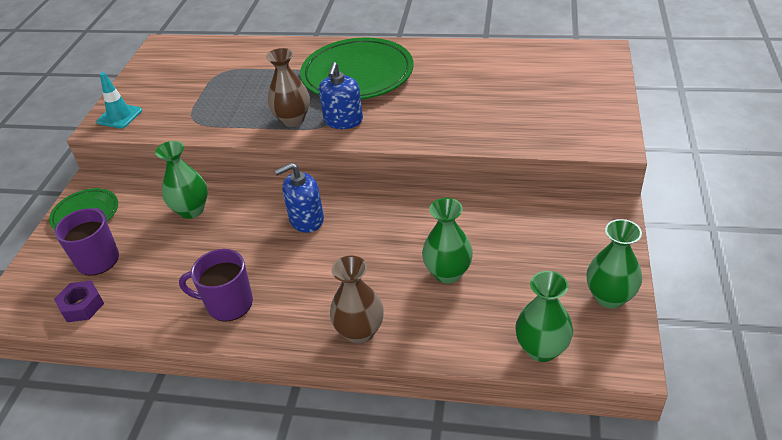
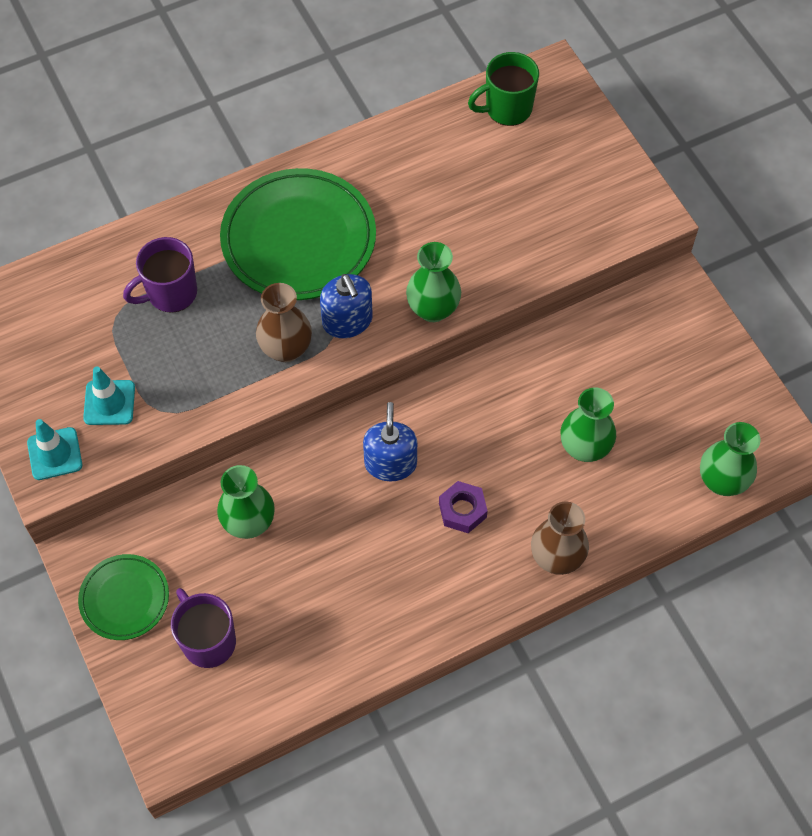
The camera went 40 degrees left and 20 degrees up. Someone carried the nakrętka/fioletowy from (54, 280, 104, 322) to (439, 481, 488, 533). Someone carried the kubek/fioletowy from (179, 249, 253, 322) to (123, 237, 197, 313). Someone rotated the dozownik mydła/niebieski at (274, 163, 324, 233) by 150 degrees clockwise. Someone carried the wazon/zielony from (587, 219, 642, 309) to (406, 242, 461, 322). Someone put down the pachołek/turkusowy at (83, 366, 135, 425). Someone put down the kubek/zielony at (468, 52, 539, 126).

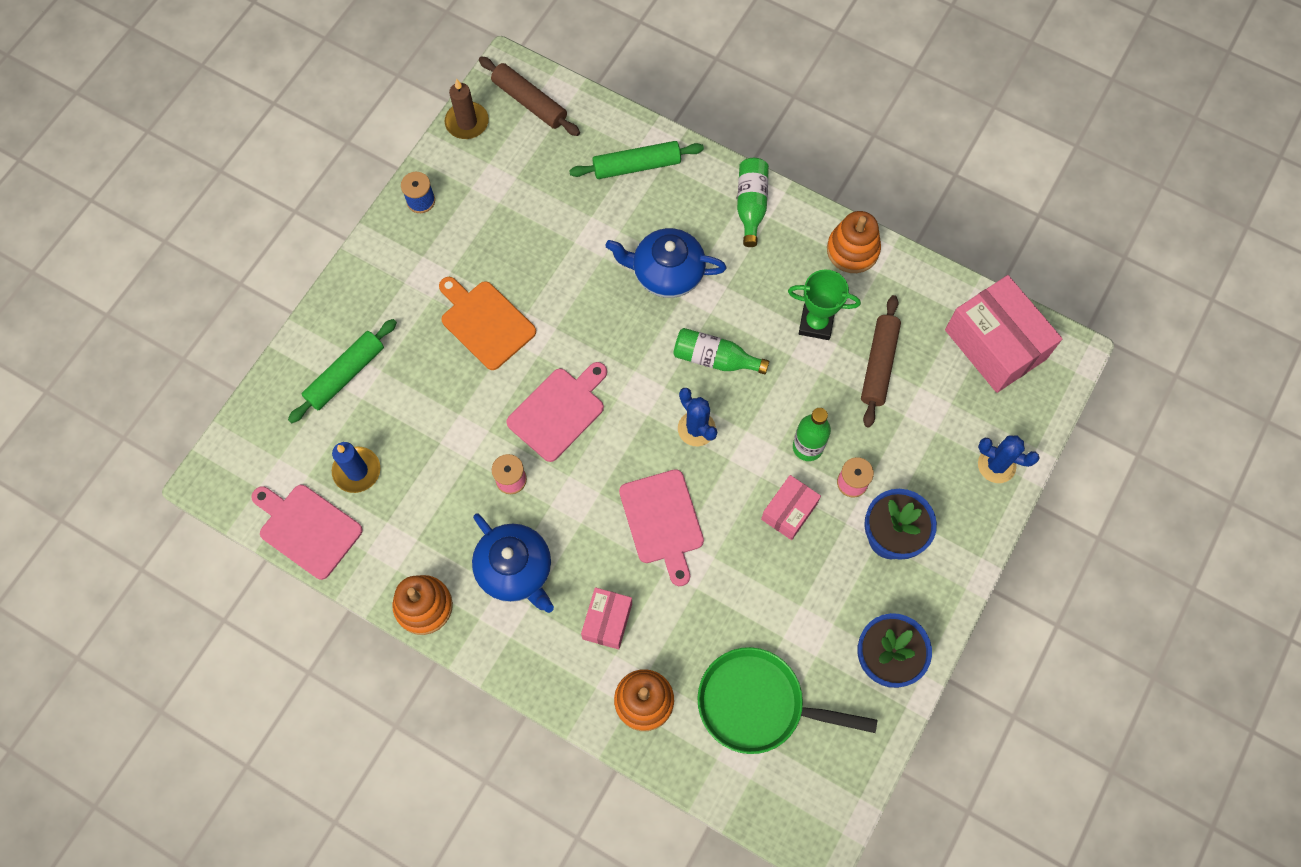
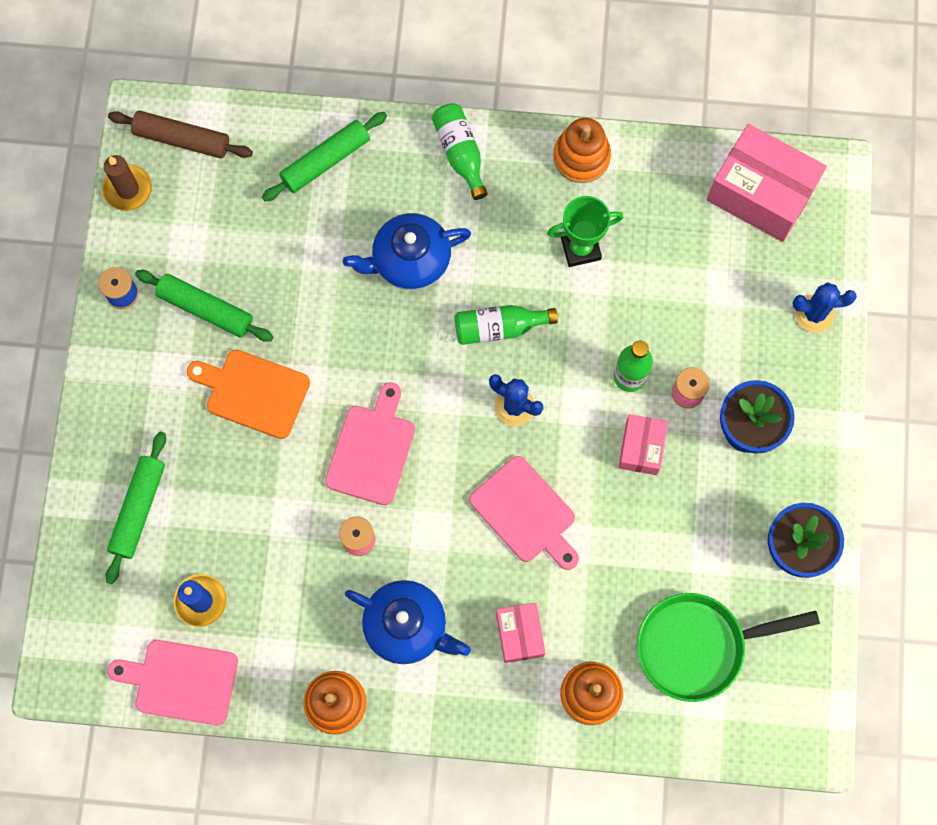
The camera went 25 degrees left and 5 degrees up. Someone took away the wałek do ciasta/brązowy at (861, 295, 901, 428). Someone put down the wałek do ciasta/zielony at (135, 270, 273, 342).

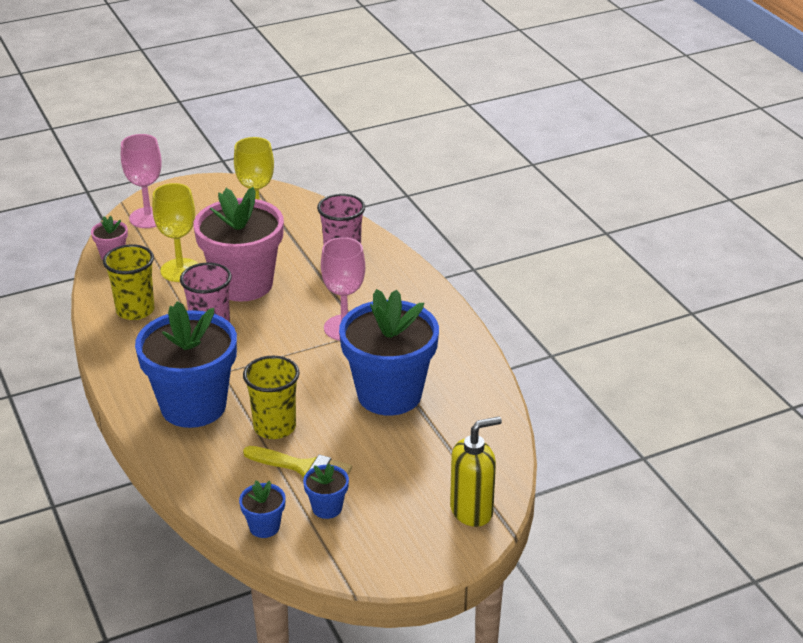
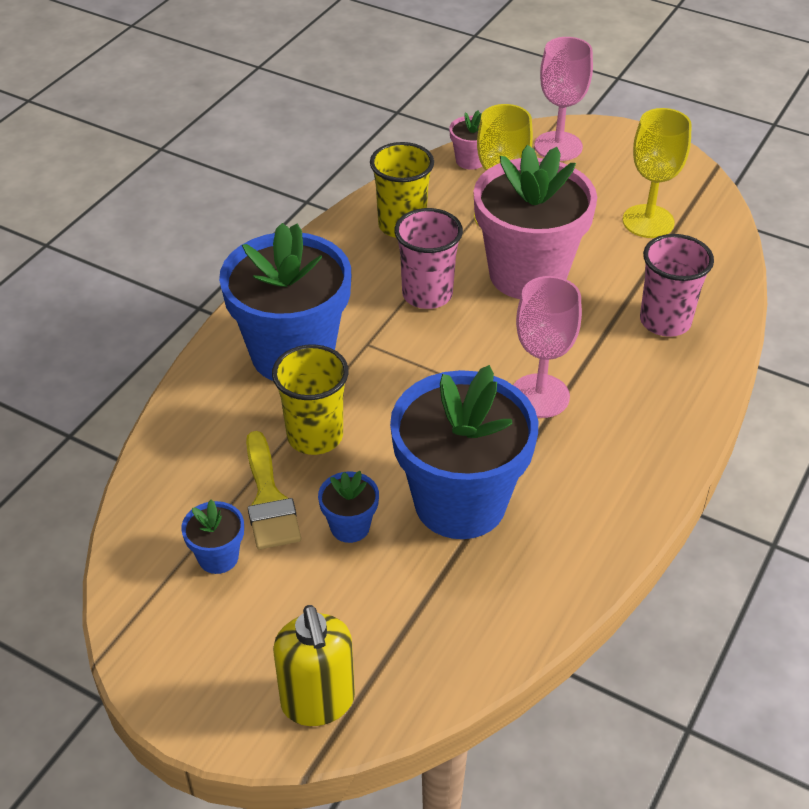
The camera went 55 degrees right and 10 degrees up. Someone carried the doniczka/niebieski from (239, 480, 286, 538) to (318, 471, 379, 543). Someone rotated the dozownik mydła/żółty at (450, 416, 502, 527) by 45 degrees clockwise.

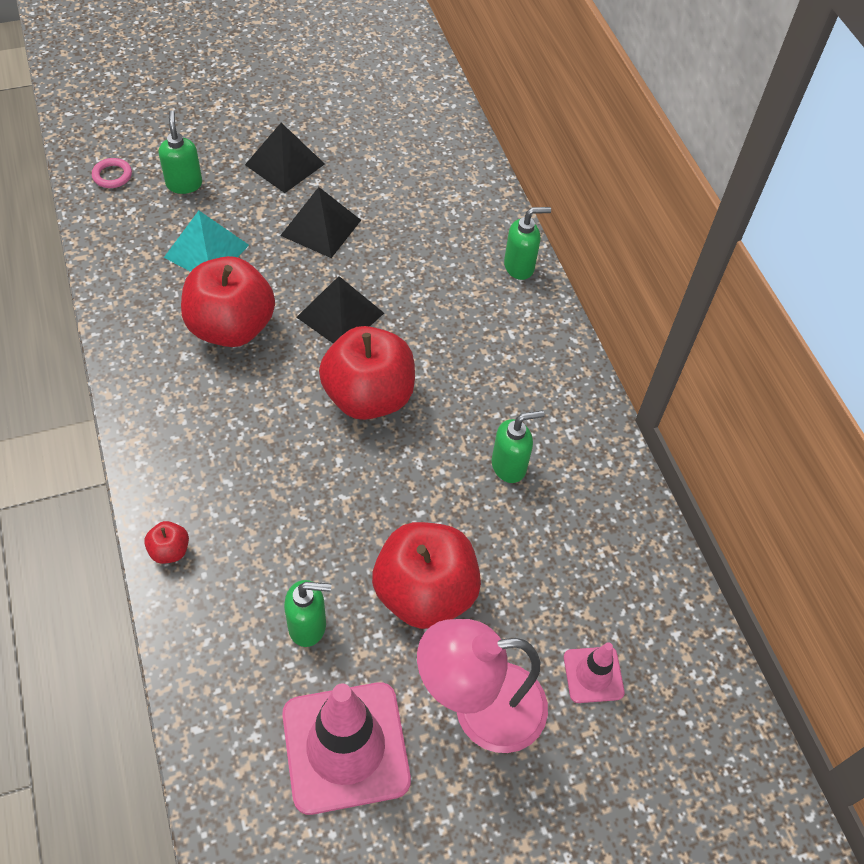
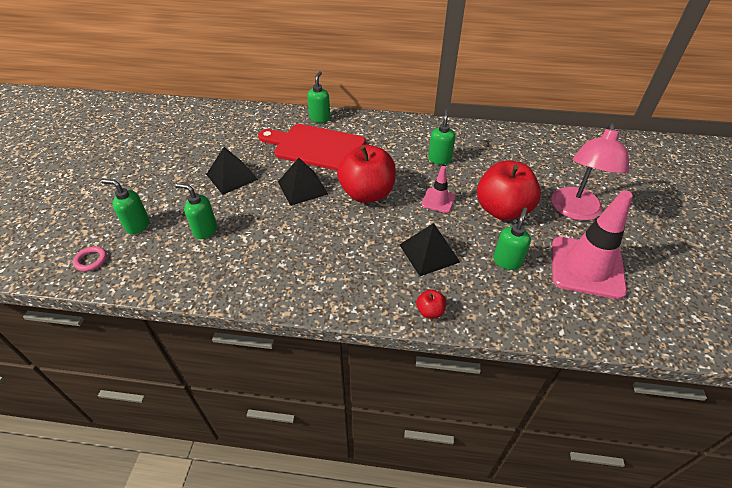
The camera went 60 degrees left and 10 degrees down. Someone swapped the piramida/turkusowy at (164, 211, 249, 272) for the dozownik mydła/zielony at (175, 183, 217, 239). Someone took away the jabłko/czerwony at (181, 256, 275, 347). Someone carried the piramida/czarny from (245, 123, 325, 193) to (399, 223, 460, 276). Someone carried the pachołek/różowy from (564, 642, 625, 703) to (422, 166, 455, 213). Someone put down the deska do krojenia/czerwony at (258, 124, 366, 171).

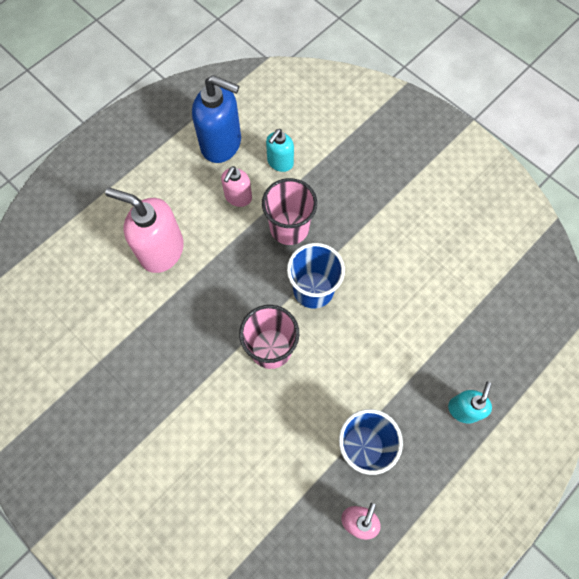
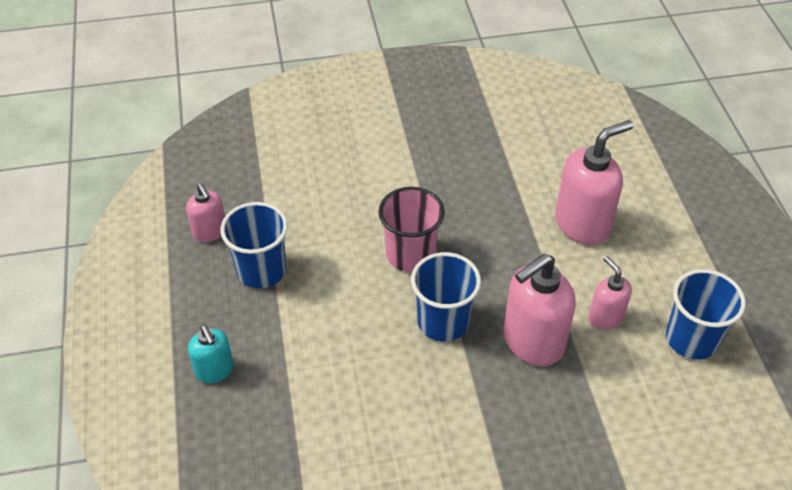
The camera went 125 degrees right and 20 degrees down. Someone swapped the dozownik mydła/niebieski at (192, 75, 241, 163) for the szklanka/niebieski at (666, 269, 746, 360). Someone swapped the szklanka/różowy at (262, 178, 317, 245) for the dozownik mydła/różowy at (503, 254, 576, 366). Someone took away the dozownik mydła/turkusowy at (266, 129, 294, 172).

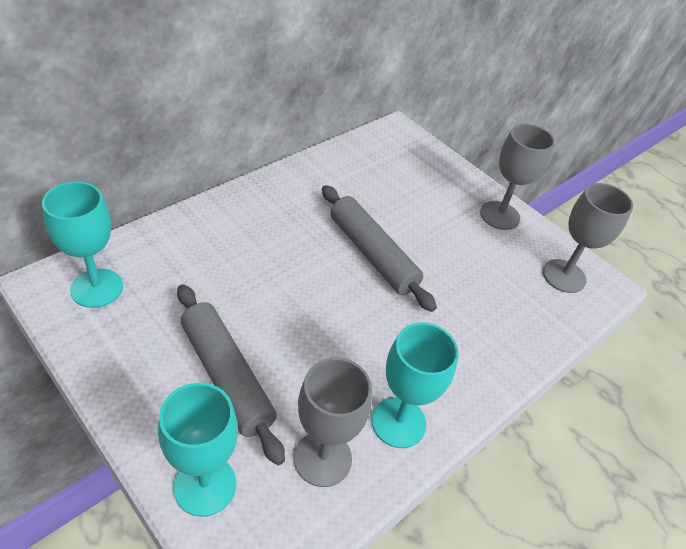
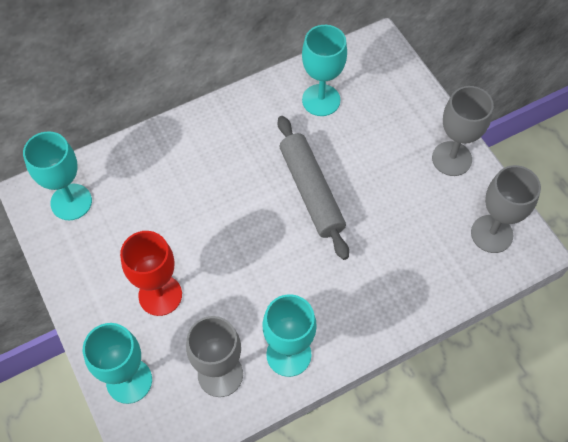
The camera went 20 degrees right and 15 degrees up. Someone swapped the wałek do ciasta/szary at (177, 284, 285, 465) for the kielich/czerwony at (120, 231, 182, 316). Someone put down the kielich/turkusowy at (302, 25, 347, 116).

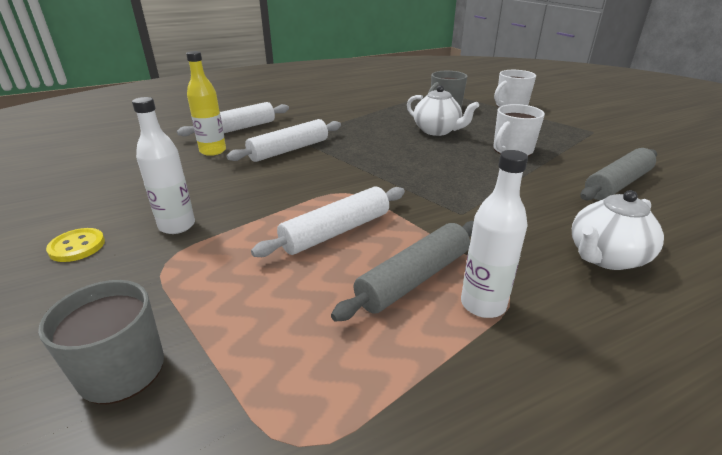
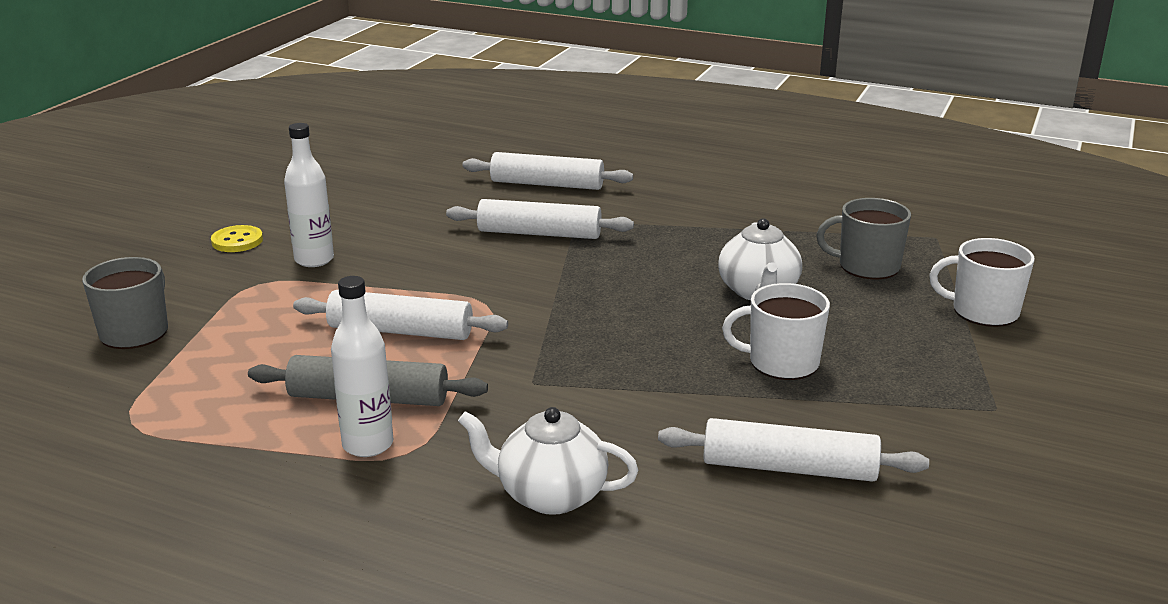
The camera went 50 degrees right and 5 degrees down. Someone took away the butelka/żółty at (186, 51, 226, 156). Someone repainted the wałek do ciasta/szary at (580, 148, 657, 201), which became the wałek do ciasta/biały at (658, 418, 929, 482).

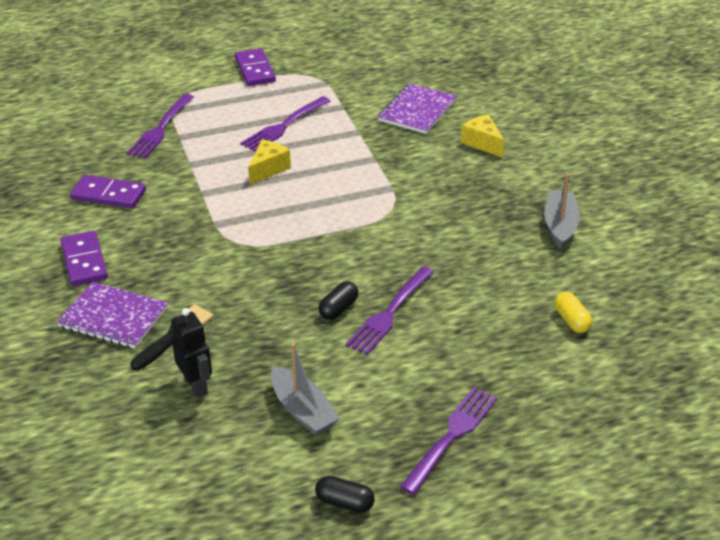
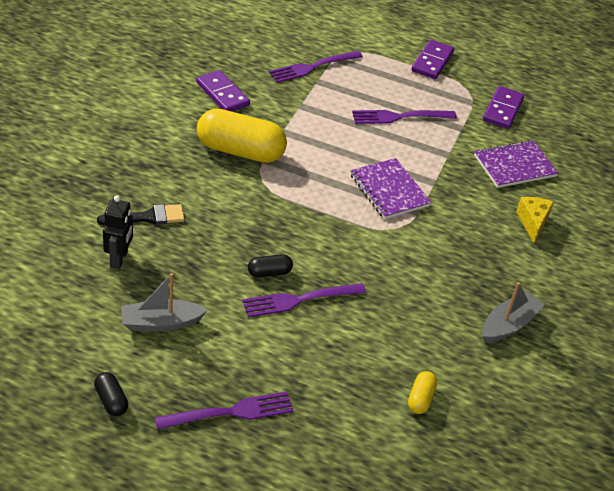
The camera went 35 degrees right and 5 degrees up. Someone carried the zeszyt/fioletowy from (57, 282, 168, 349) to (350, 158, 432, 219). Someone carried the kostka domina/fioletowy from (61, 231, 108, 286) to (483, 86, 524, 129). Someone took away the ser/żółty at (248, 140, 291, 185). Someone rotated the łódka/szary at (271, 343, 340, 436) by 75 degrees clockwise. Someone put down the kapsułka/żółty at (197, 109, 287, 163).

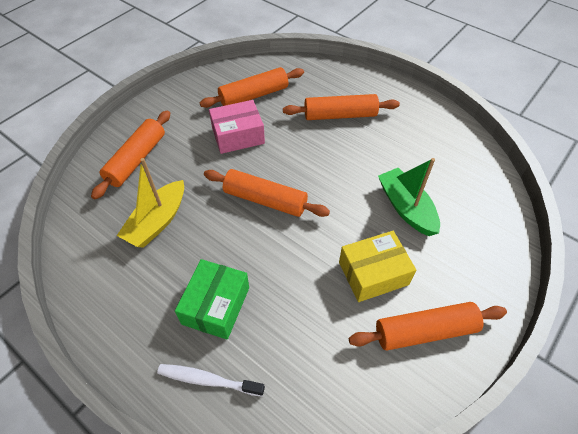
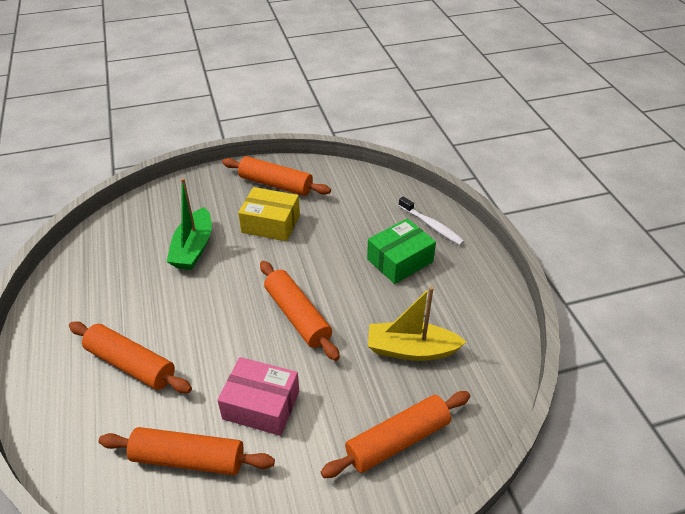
The camera went 145 degrees left and 10 degrees down. Someone rotated the łódka/żółty at (117, 158, 184, 248) by 150 degrees counterclockwise.

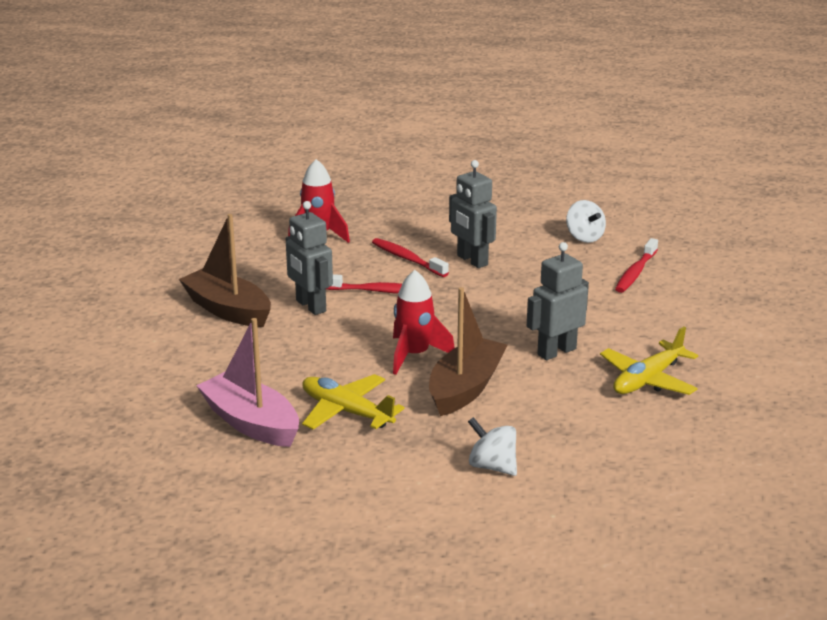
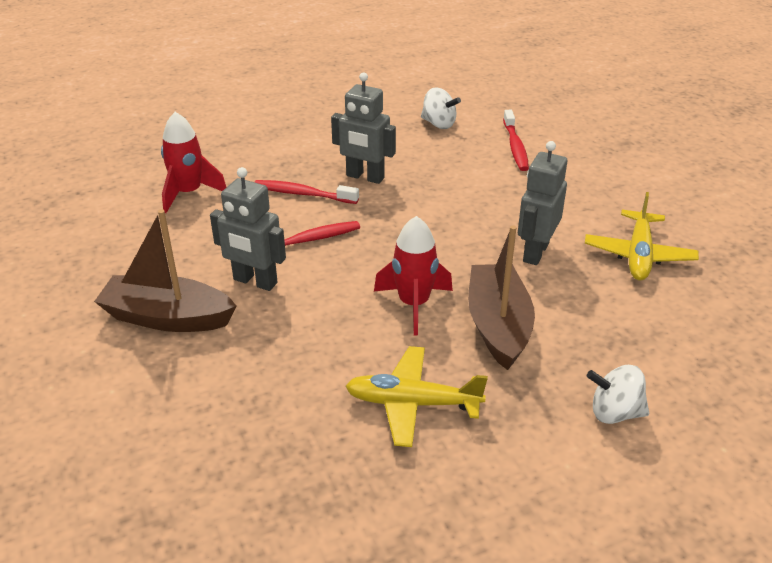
The camera went 30 degrees left and 10 degrees up. Someone took away the łódka/różowy at (196, 318, 299, 447).

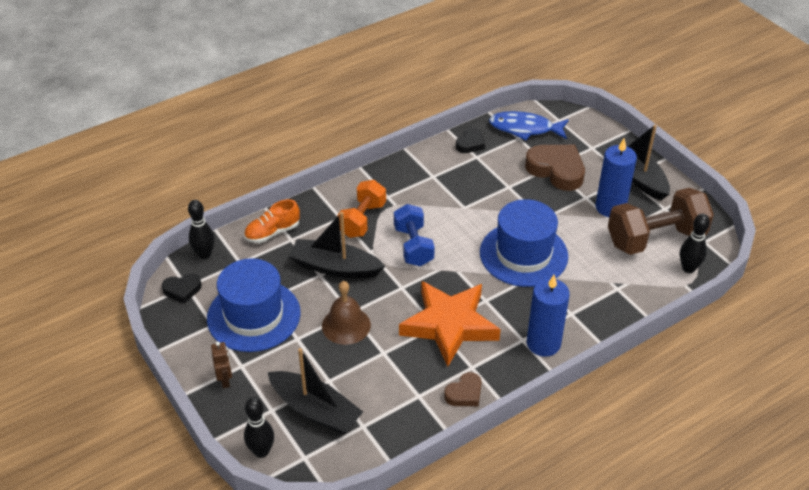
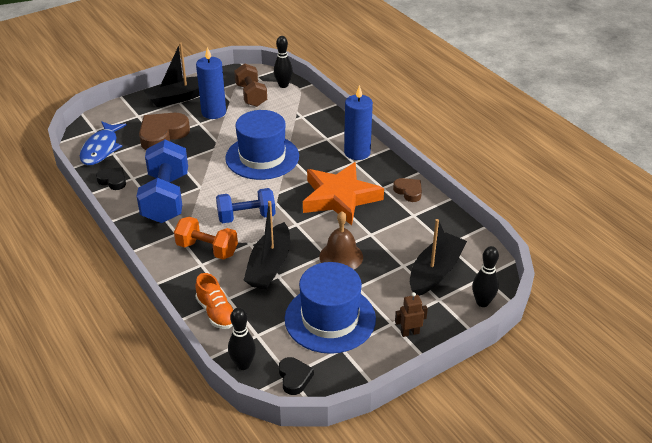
The camera went 90 degrees left and 5 degrees down. Someone scaled the hantel/brązowy at (608, 188, 714, 255) by 0.65. Someone put down the hantel/niebieski at (137, 140, 188, 223).

